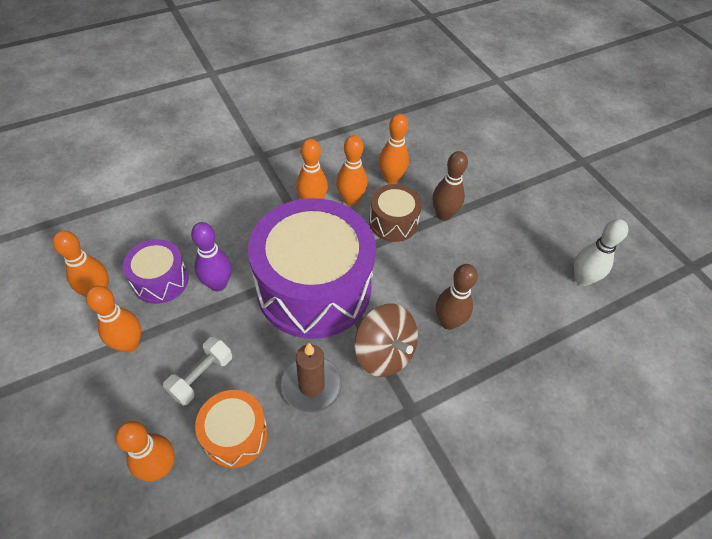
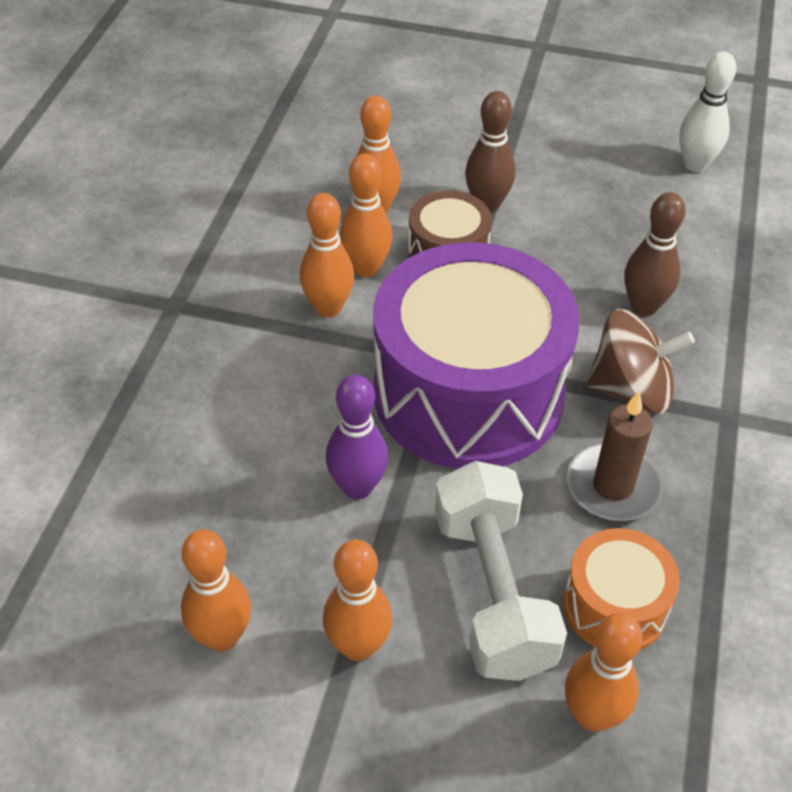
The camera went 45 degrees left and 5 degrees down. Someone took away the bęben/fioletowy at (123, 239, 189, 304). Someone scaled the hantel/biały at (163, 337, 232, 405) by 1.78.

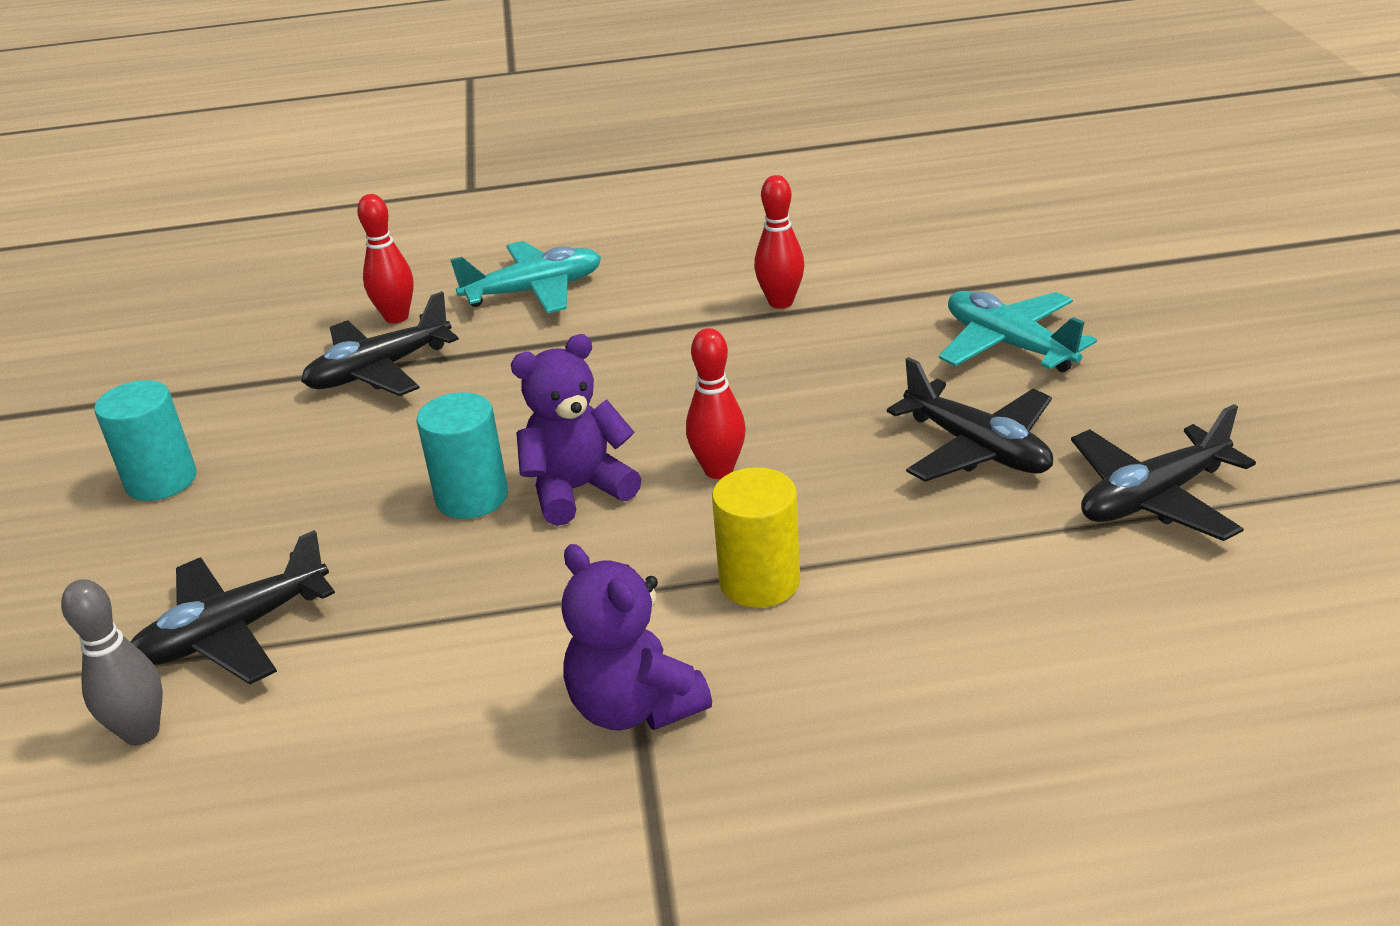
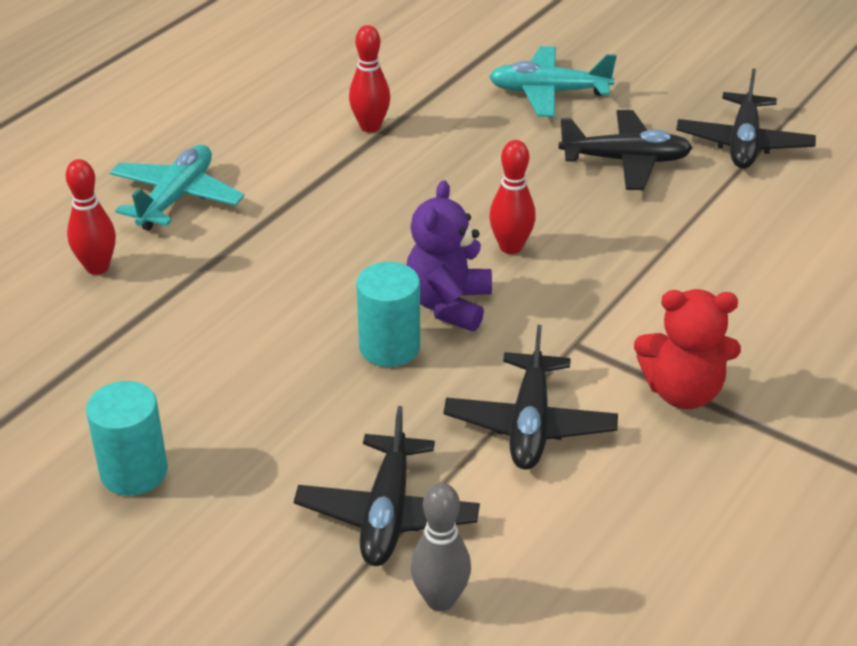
The camera went 50 degrees left and 5 degrees up. Someone carried the samolot/czarny from (301, 291, 459, 396) to (443, 325, 618, 470). Someone repainted the miś/fioletowy at (562, 544, 712, 730), which became the miś/czerwony at (634, 289, 741, 409). Someone took away the walec/żółty at (712, 467, 800, 608).

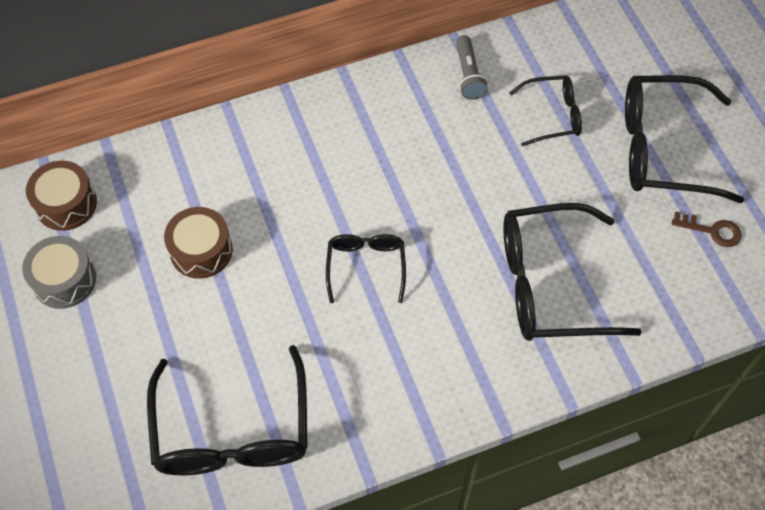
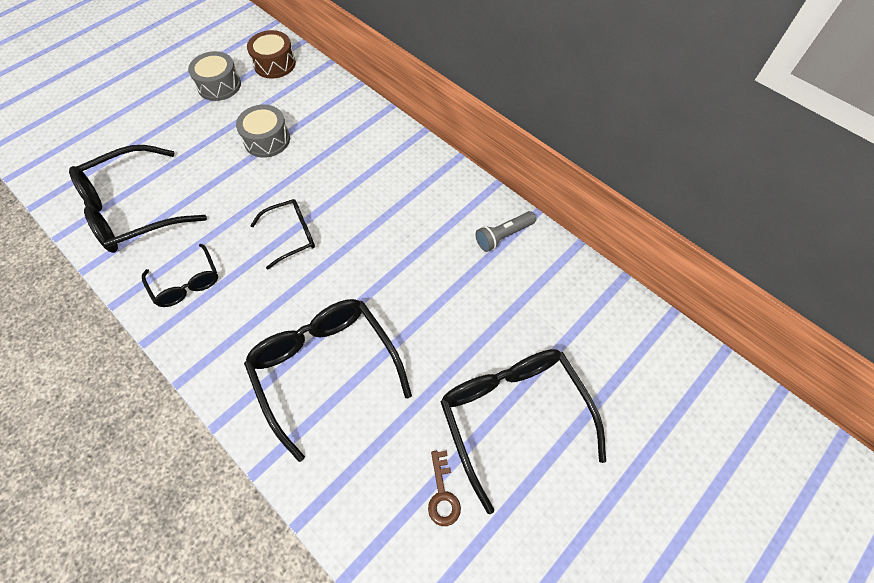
The camera went 65 degrees right and 0 degrees up. Someone repainted the bęben/brązowy at (164, 207, 233, 279), which became the bęben/szary at (236, 105, 290, 158). Someone carried the okulary/czarny from (509, 75, 582, 146) to (142, 244, 218, 307).

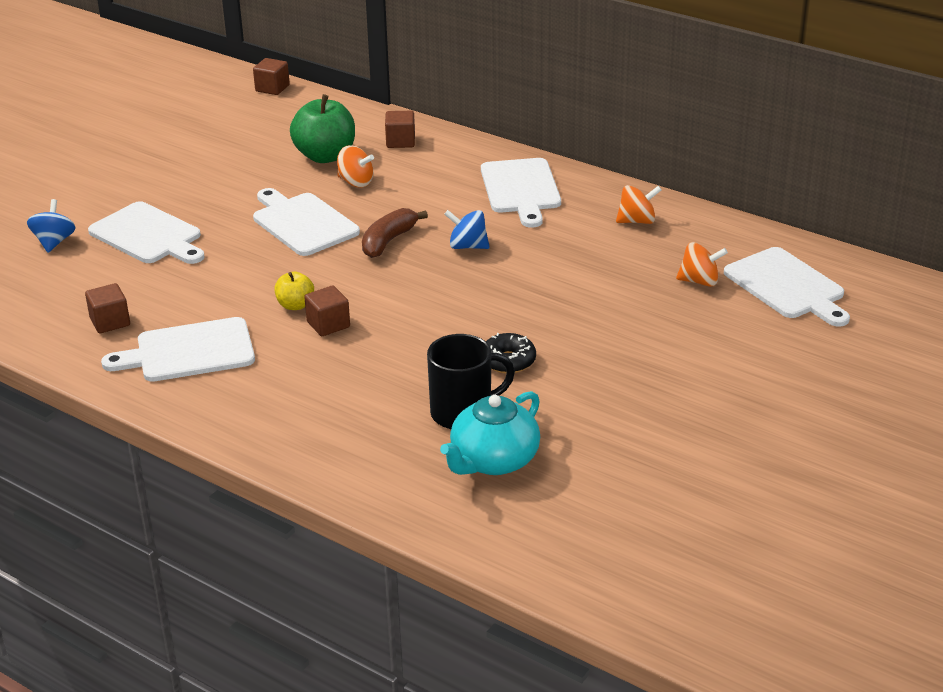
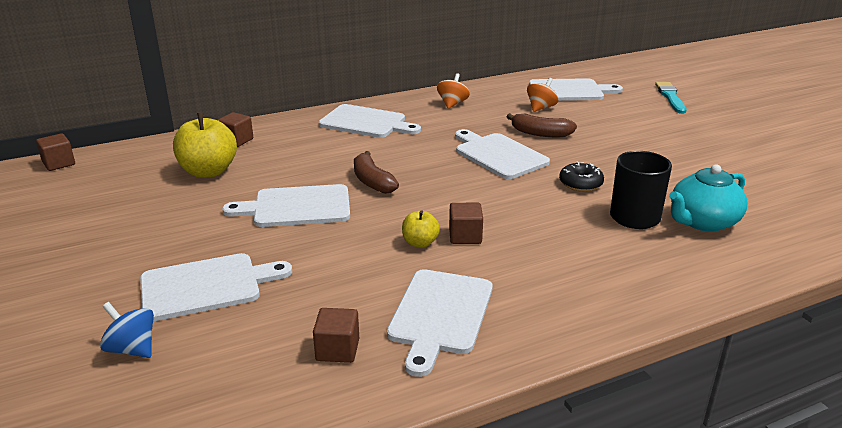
The camera went 60 degrees left and 5 degrees down. Someone repainted the jabłko/zielony at (290, 94, 355, 163), which became the jabłko/żółty at (173, 113, 237, 178). Someone took away the bączek/pomarańczowy at (337, 145, 374, 187). Someone rotated the imbryk/turkusowy at (440, 391, 540, 475) by 75 degrees clockwise. Someone took away the bączek/niebieski at (444, 210, 490, 249). Someone put down the deska do krojenia/biały at (455, 129, 550, 179). Someone put down the banan/brązowy at (506, 113, 577, 137). Someone put down the pędzel/turkusowy at (655, 82, 687, 114).

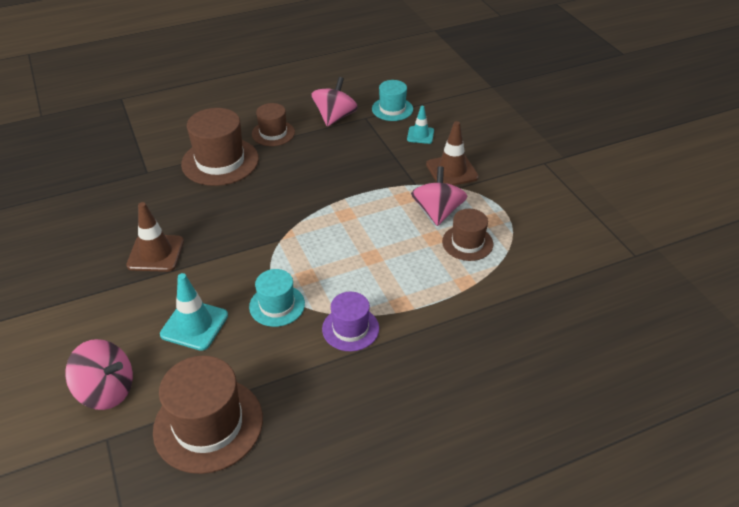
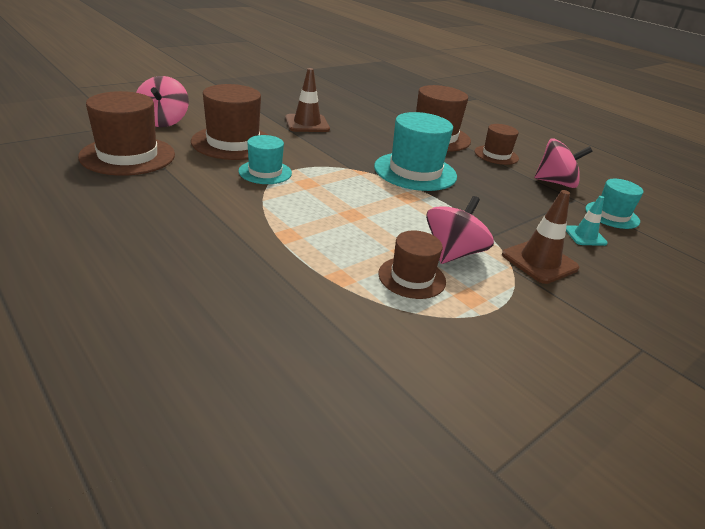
The camera went 70 degrees right and 10 degrees down. Someone swapped the pachołek/turkusowy at (160, 273, 228, 351) for the kapelusz/brązowy at (191, 84, 268, 160). Someone took away the kapelusz/fioletowy at (322, 292, 379, 351). Someone rotated the bączek/różowy at (411, 166, 468, 226) by 45 degrees counterclockwise. Someone put down the kapelusz/turkusowy at (374, 112, 457, 191).

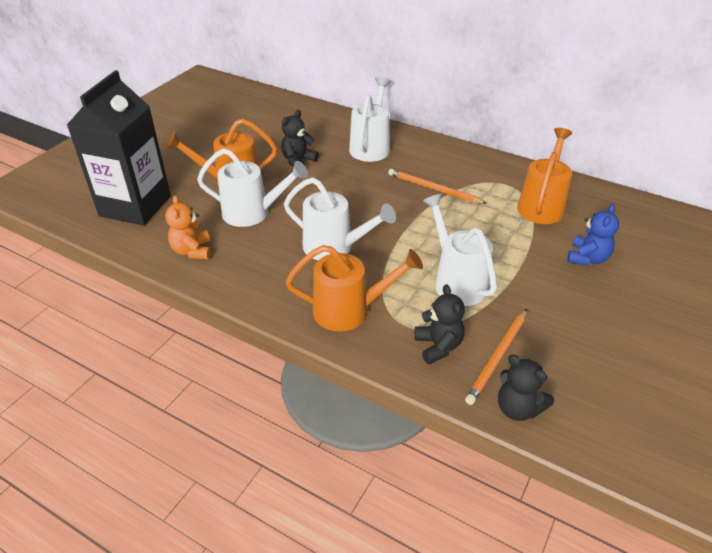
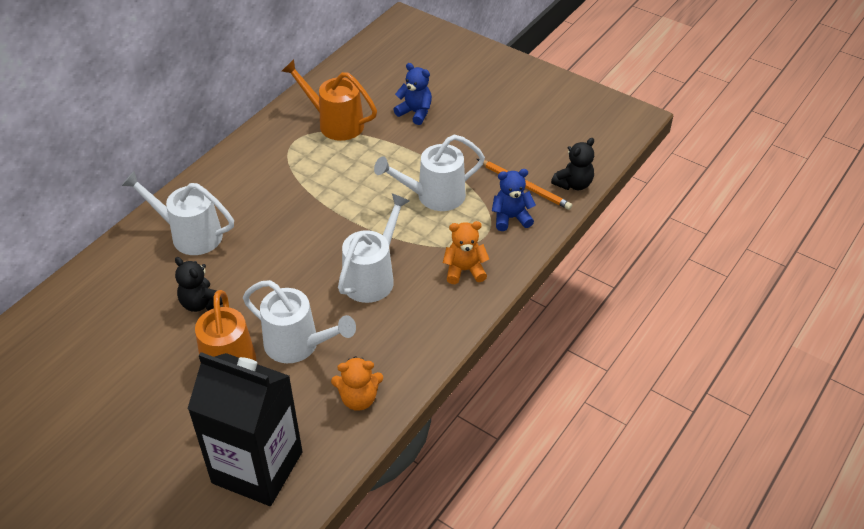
The camera went 85 degrees left and 5 degrees up. Someone rotated the konewka/biały at (197, 148, 308, 227) by 105 degrees clockwise. Someone swapped the konewka/pomarańczowy at (286, 245, 423, 331) for the miś/pomarańczowy at (443, 221, 489, 284). Someone took away the ołówek/pomarańczowy at (388, 169, 487, 204). Someone repainted the miś/czarny at (415, 284, 465, 365), which became the miś/niebieski at (492, 169, 536, 231).

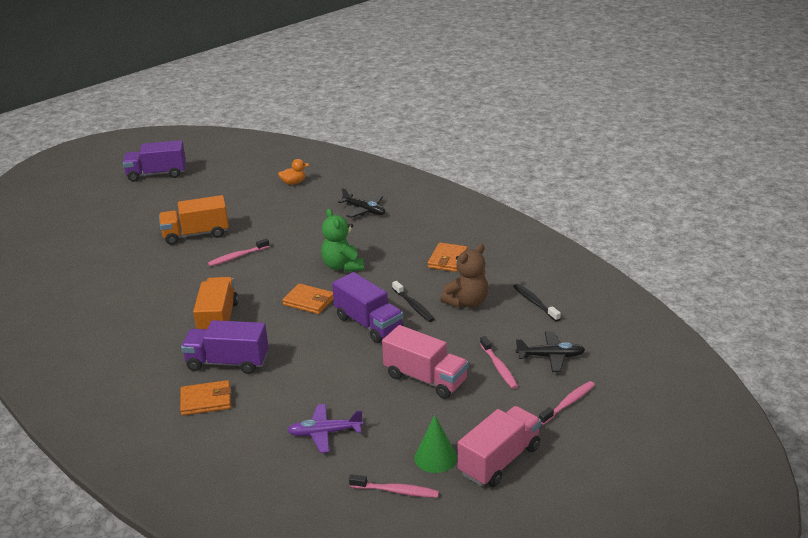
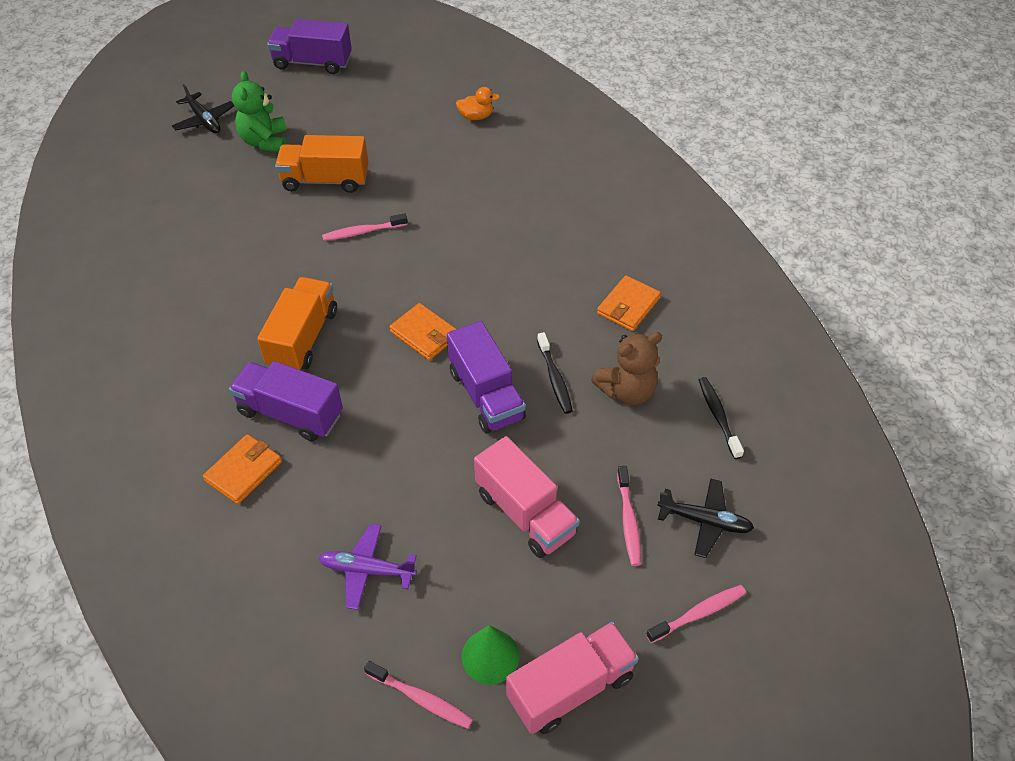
The camera went 15 degrees right and 20 degrees up. Someone rotated the portfel/pomarańczowy at (180, 380, 231, 415) by 60 degrees counterclockwise. Someone carried the miś/zielony from (321, 209, 364, 272) to (232, 71, 287, 152). Someone carried the samolot/czarny from (338, 188, 385, 218) to (172, 84, 234, 133).

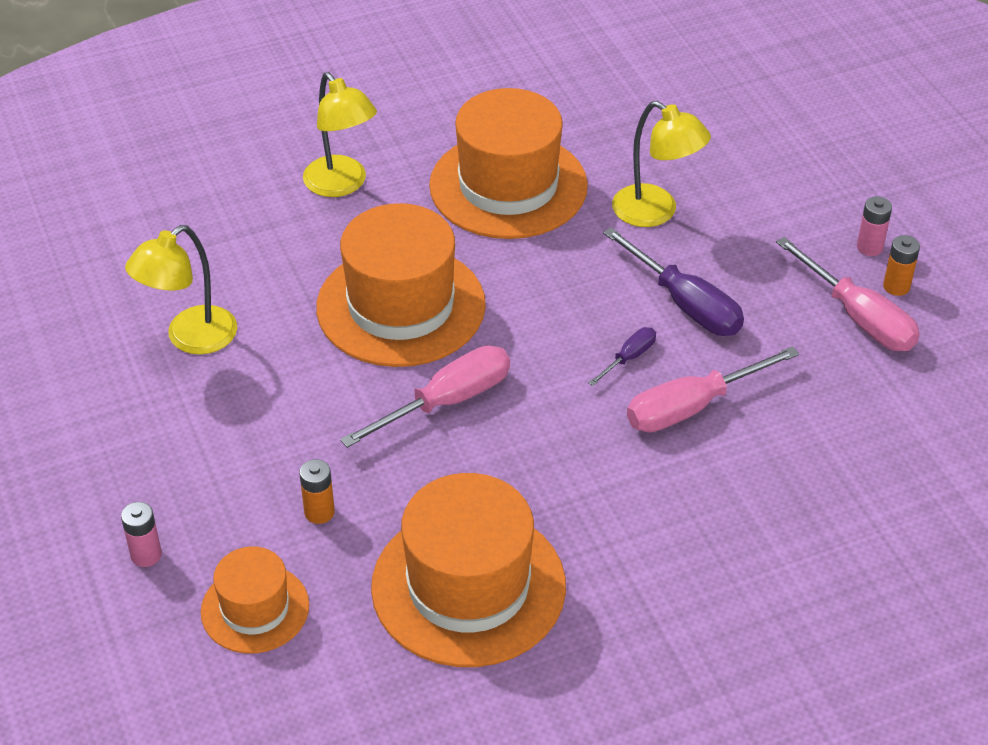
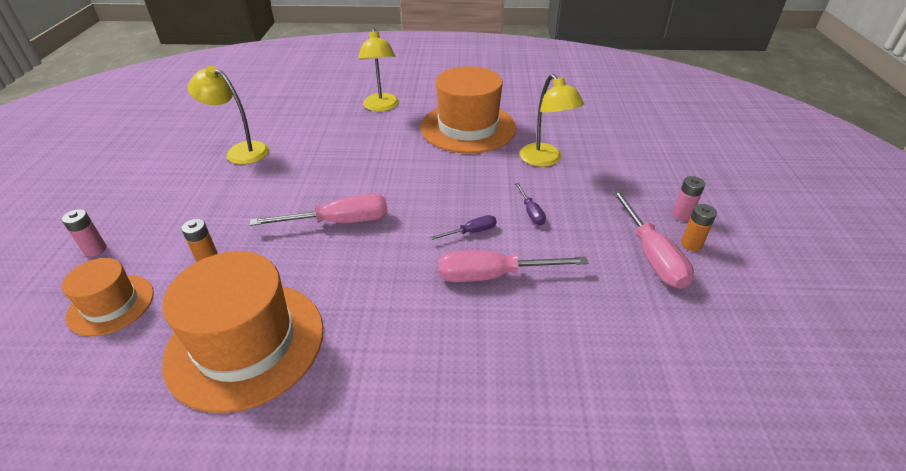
The camera went 25 degrees right and 5 degrees down. Someone rotated the lampka/żółty at (125, 225, 237, 355) by 45 degrees clockwise. Someone took away the kapelusz/pomarańczowy at (316, 203, 486, 367). Someone scaled the śrubokręt/fioletowy at (603, 227, 744, 336) by 0.51.

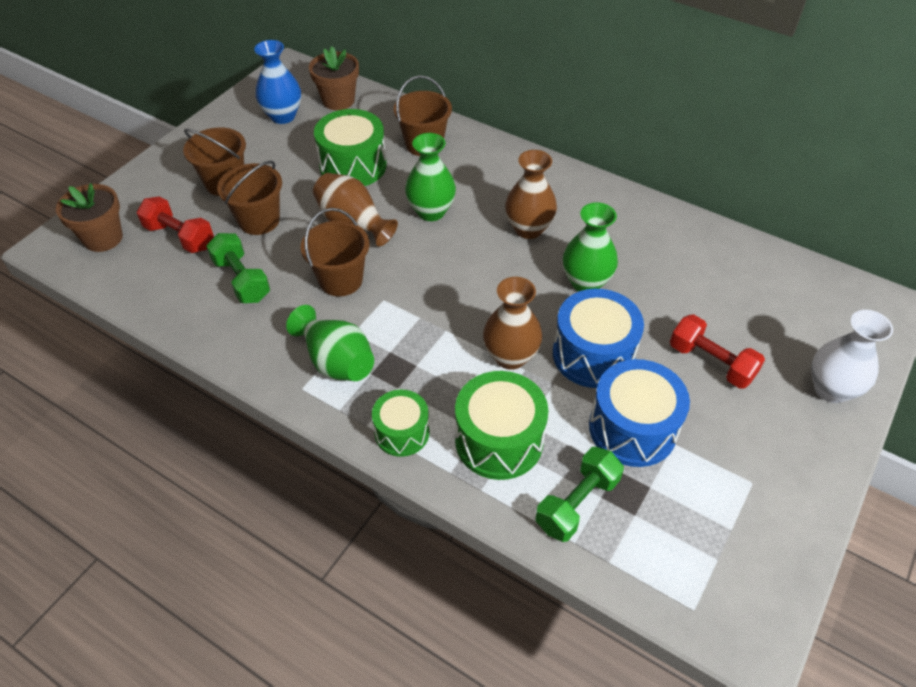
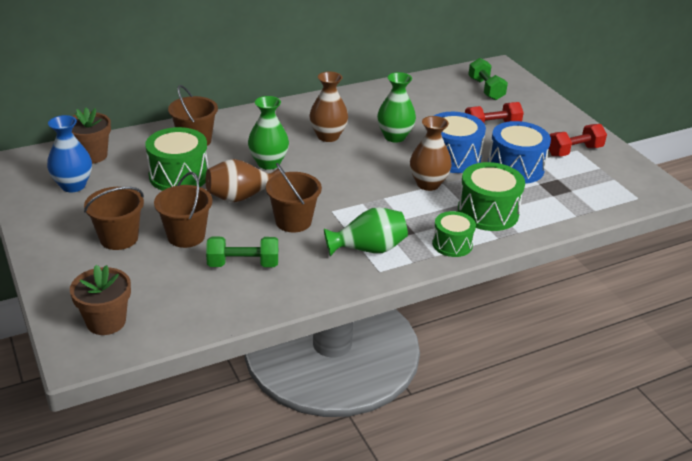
The camera went 60 degrees left and 15 degrees down. Someone carried the hantel/czerwony from (137, 196, 214, 253) to (548, 124, 607, 157). Someone carried the hantel/zielony from (535, 447, 624, 542) to (468, 58, 508, 100). Someone took away the wazon/biały at (811, 310, 893, 403).

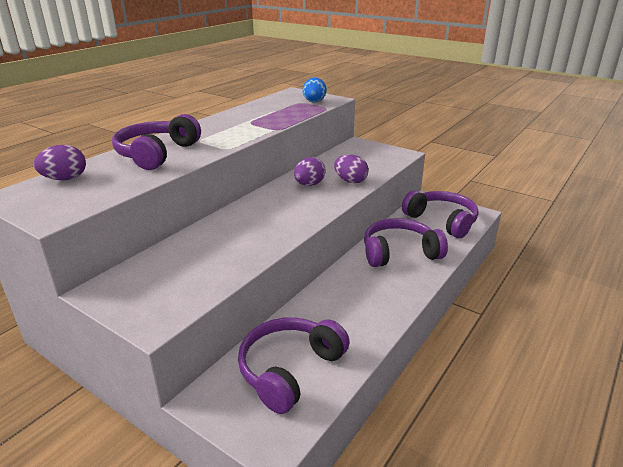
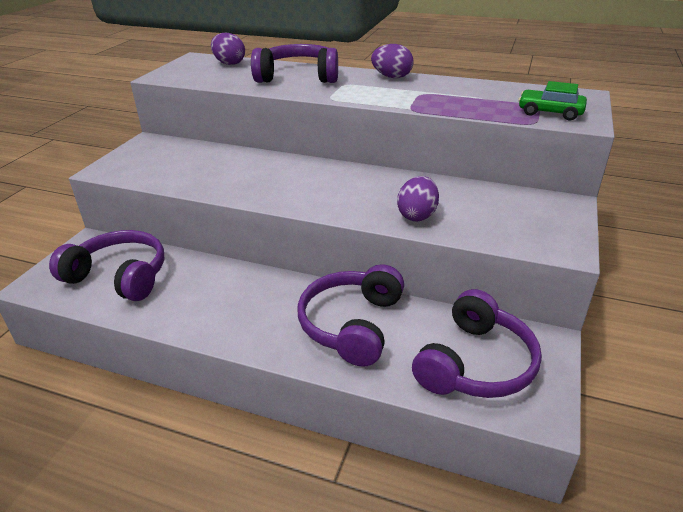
The camera went 75 degrees right and 5 degrees up. Someone carried the jajko/fioletowy from (294, 157, 326, 186) to (371, 44, 414, 78). Someone swapped the jajko/niebieski at (303, 77, 327, 102) for the samochód/zielony at (519, 81, 587, 120). Someone rotated the słuchawki/fioletowy at (364, 218, 448, 267) by 135 degrees counterclockwise.

